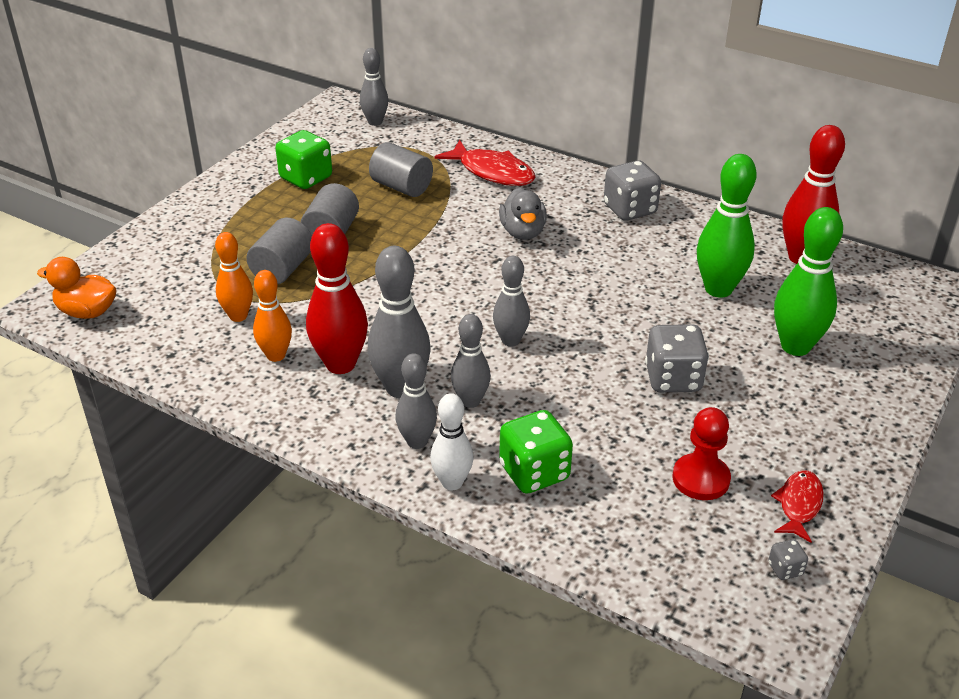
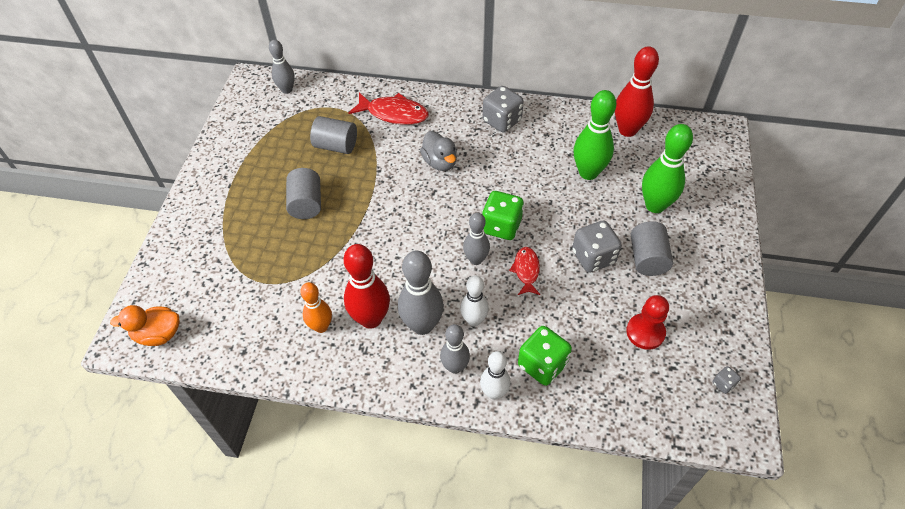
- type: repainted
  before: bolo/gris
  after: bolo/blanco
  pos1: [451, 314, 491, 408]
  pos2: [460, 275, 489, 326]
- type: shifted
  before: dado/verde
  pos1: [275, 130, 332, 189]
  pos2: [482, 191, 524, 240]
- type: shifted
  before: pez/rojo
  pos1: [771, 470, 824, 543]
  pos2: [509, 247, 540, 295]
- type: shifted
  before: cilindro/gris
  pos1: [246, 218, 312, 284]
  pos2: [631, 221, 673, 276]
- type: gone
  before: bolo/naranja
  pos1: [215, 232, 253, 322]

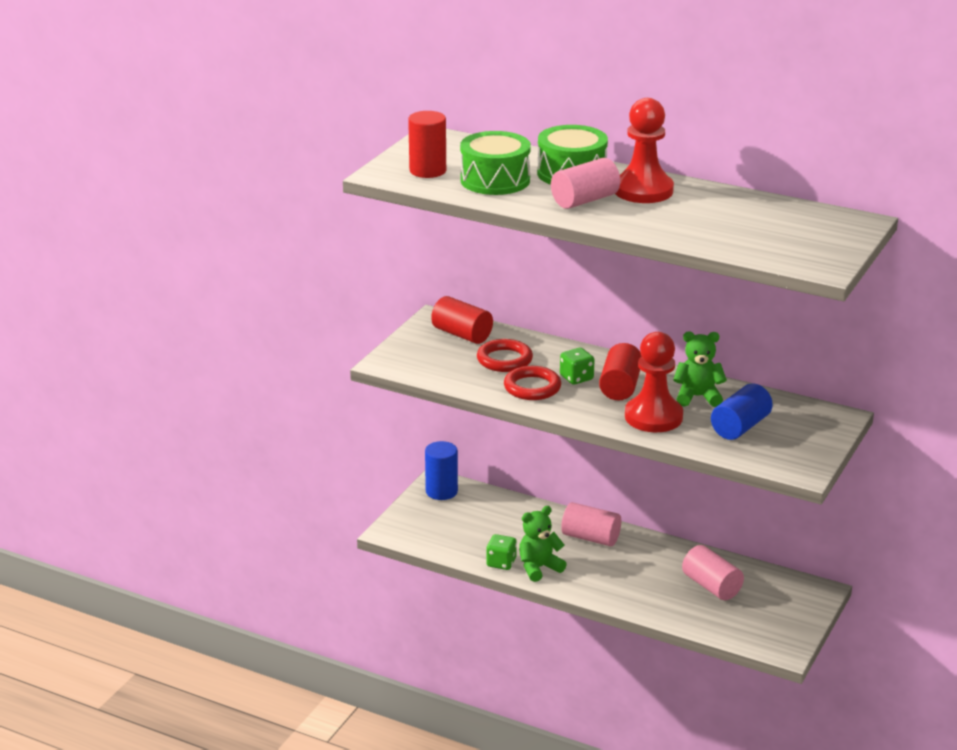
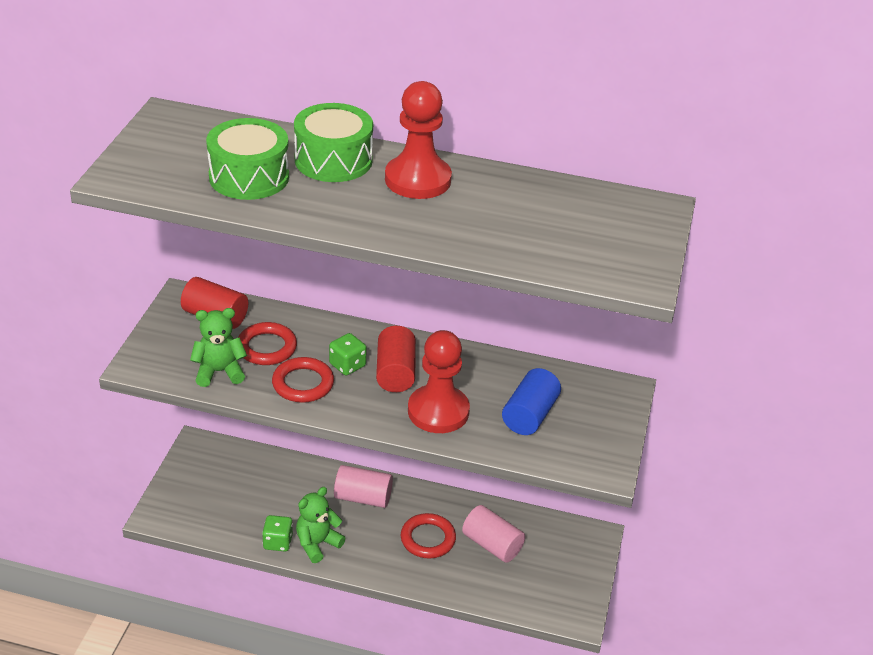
- type: shifted
  before: osito/verde
  pos1: [673, 332, 727, 407]
  pos2: [190, 308, 247, 387]
- type: new
  after: anillo/rojo
  pos2: [401, 513, 456, 558]
- type: gone
  before: cilindro/rojo
  pos1: [408, 111, 446, 178]
- type: gone
  before: cilindro/azul
  pos1: [425, 441, 458, 500]
- type: gone
  before: cilindro/rosa
  pos1: [551, 158, 620, 209]

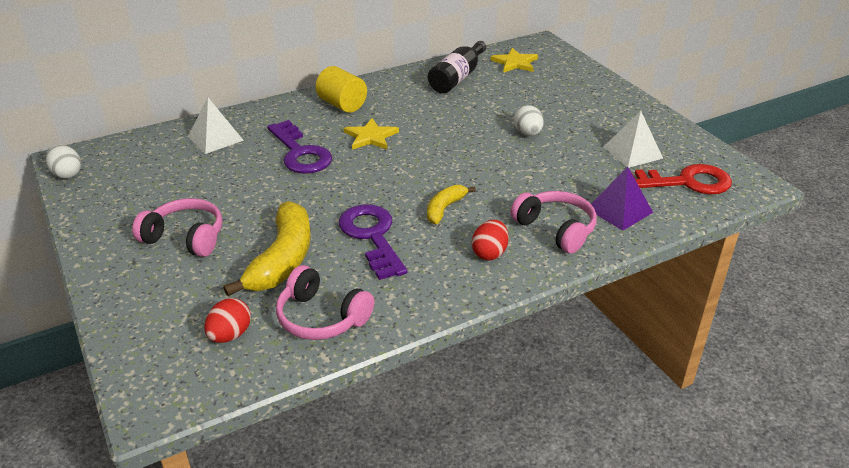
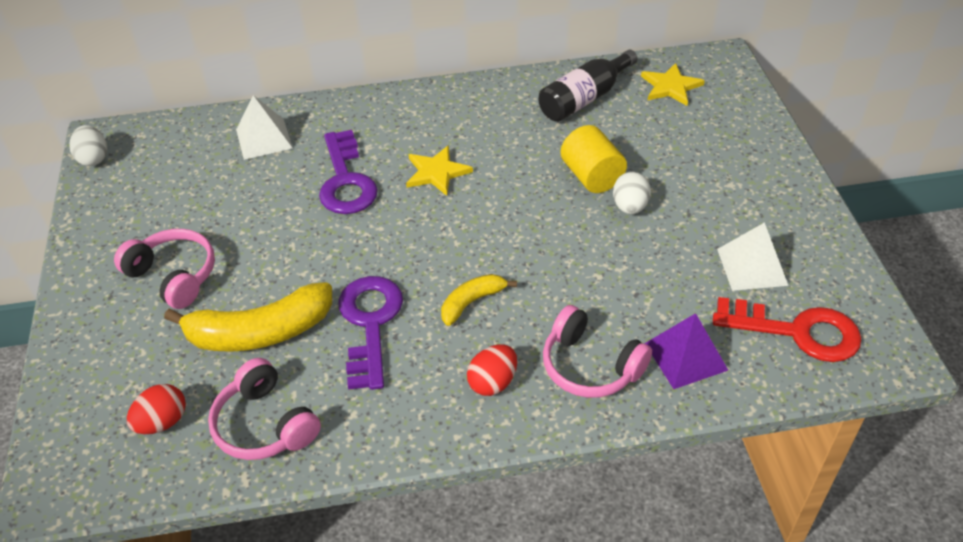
- type: rotated
  before: plátano/amarillo
  pos1: [223, 201, 311, 296]
  pos2: [164, 282, 332, 352]
  turn: 45
- type: rotated
  before: auriculares/rosa
  pos1: [510, 191, 597, 254]
  pos2: [543, 305, 652, 398]
  turn: 150
- type: shifted
  before: cilindro/amarillo
  pos1: [316, 66, 367, 113]
  pos2: [561, 125, 627, 193]

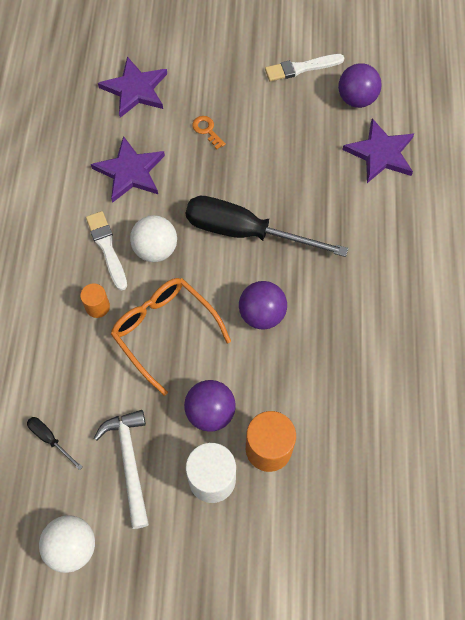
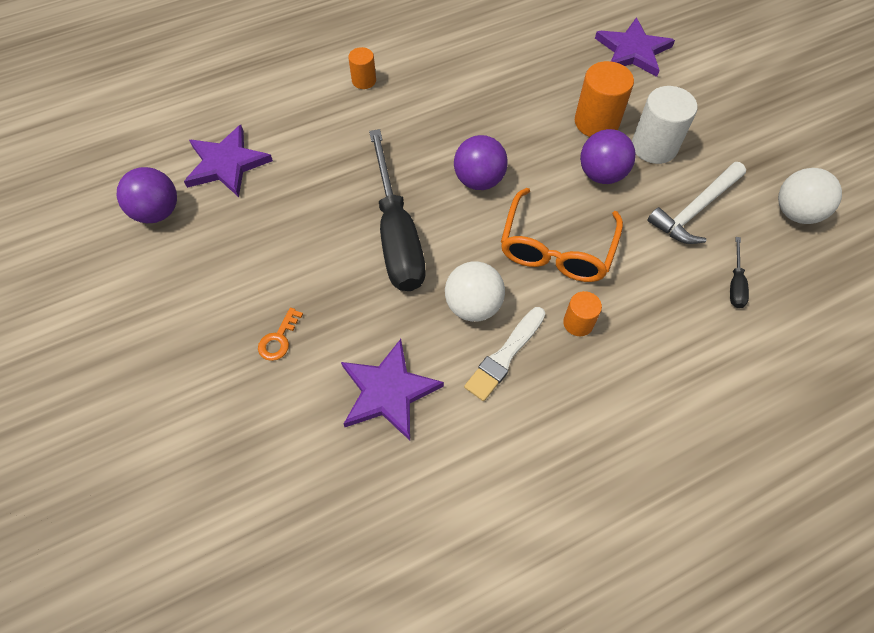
- type: new
  after: cilindro/naranja
  pos2: [348, 47, 376, 89]
- type: shifted
  before: estrella/morado
  pos1: [98, 57, 167, 118]
  pos2: [595, 17, 675, 77]
- type: gone
  before: pincel/blanco
  pos1: [265, 54, 344, 81]

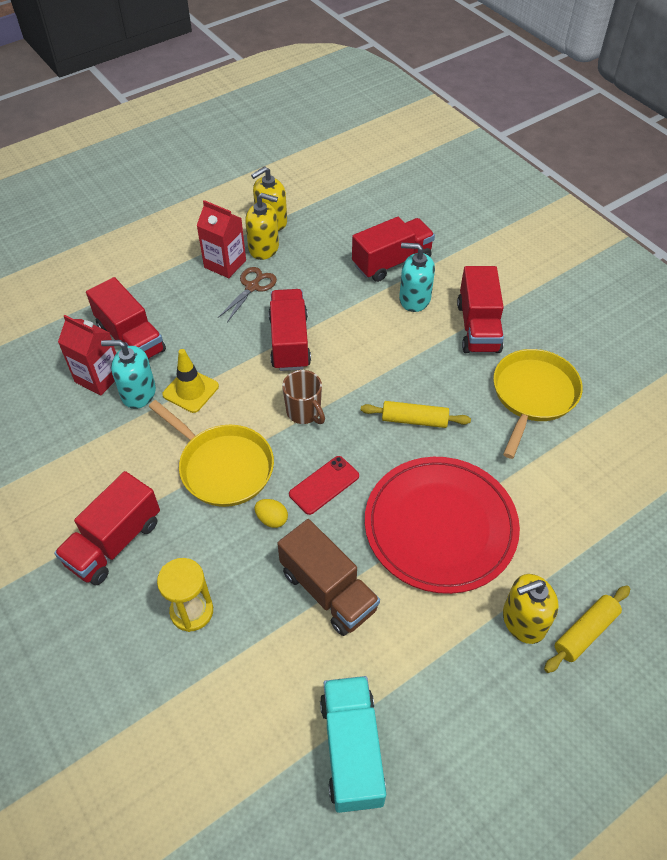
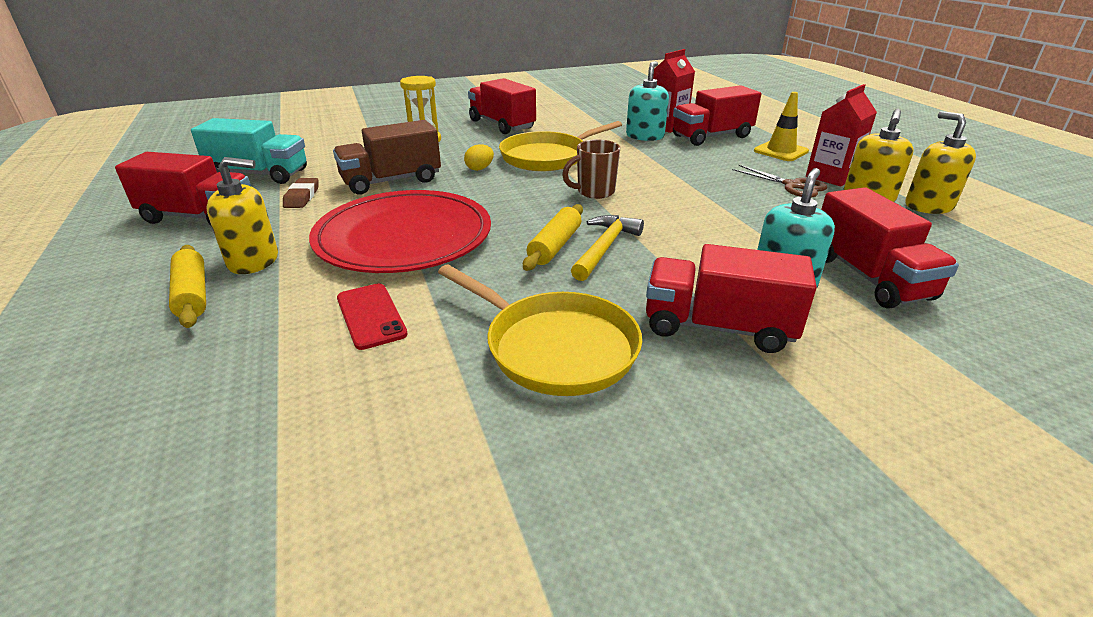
- type: shifted
  before: camión/rojo
  pos1: [268, 289, 311, 371]
  pos2: [115, 152, 251, 225]
- type: rotated
  before: dispensador de jabón/amarillo
  pos1: [503, 574, 558, 644]
  pos2: [206, 157, 278, 274]
  turn: 90
- type: new
  after: goma de borrar/marrón
  pos2: [283, 178, 318, 208]
- type: shifted
  before: móvil/rojo
  pos1: [289, 456, 359, 515]
  pos2: [337, 283, 408, 350]
- type: new
  after: martillo/amarillo
  pos2: [571, 215, 644, 281]
- type: shifted
  before: cono de tráfico/amarillo
  pos1: [162, 349, 219, 413]
  pos2: [754, 92, 809, 161]

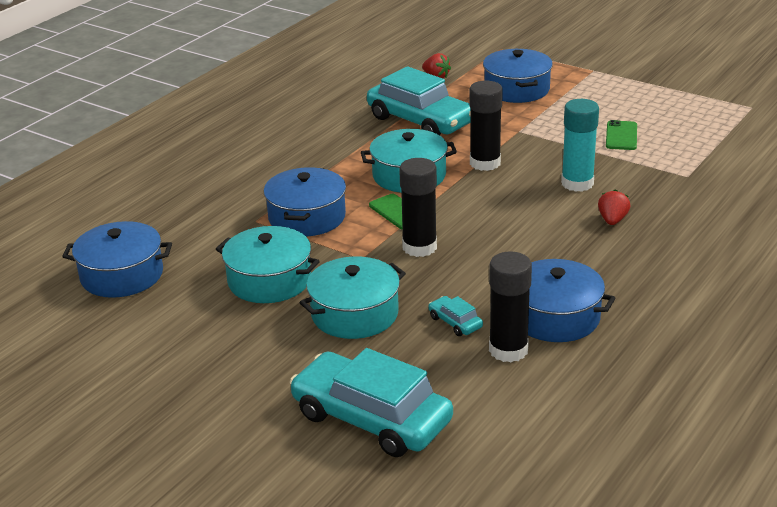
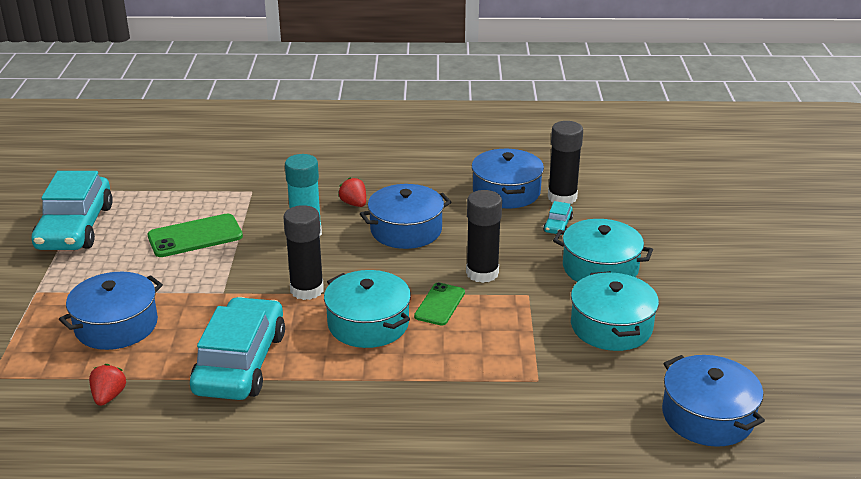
- type: shifted
  before: coche/turquesa
  pos1: [290, 348, 453, 457]
  pos2: [31, 171, 113, 250]
- type: scaled
  before: móvil/verde
  pos1: [606, 120, 637, 150]
  pos2: [148, 213, 243, 257]
  scale: 1.53
- type: rotated
  before: fresa/rojo
  pos1: [598, 189, 631, 225]
  pos2: [338, 177, 366, 207]
  turn: 75
- type: shifted
  before: olla/azul
  pos1: [264, 167, 346, 237]
  pos2: [360, 184, 451, 249]

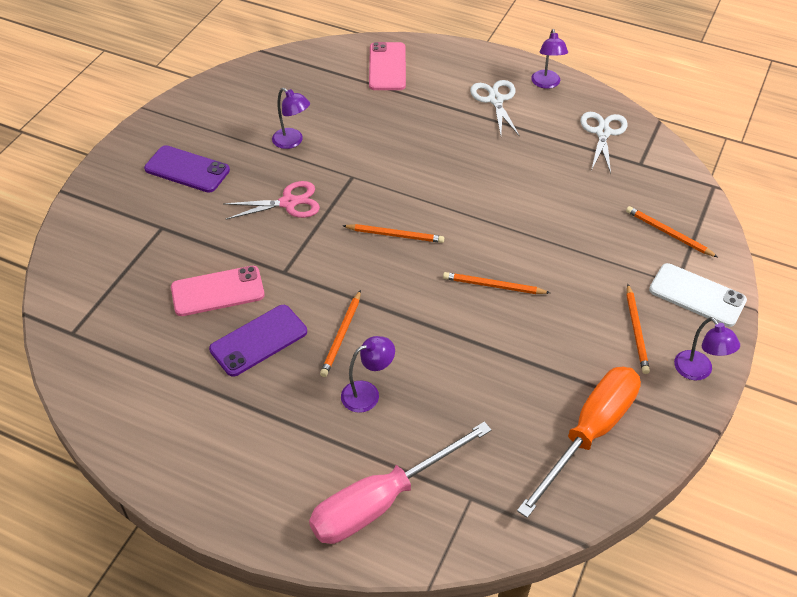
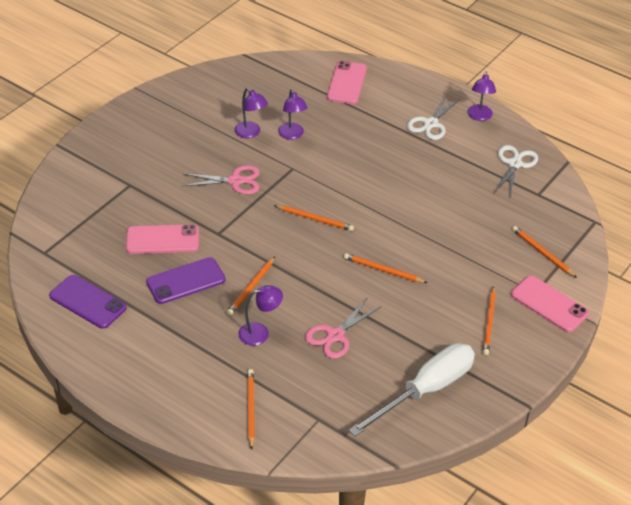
- type: shifted
  before: móvil/morado
  pos1: [144, 145, 230, 193]
  pos2: [49, 275, 127, 329]
- type: swapped
  before: destornillador/rosa
  after: lápiz/naranja
  pos1: [309, 422, 492, 544]
  pos2: [247, 369, 255, 450]
- type: shifted
  before: lámpara/morado
  pos1: [674, 317, 740, 380]
  pos2: [278, 89, 308, 140]
- type: new
  after: tijeras/rosa
  pos2: [305, 298, 380, 359]
- type: repainted
  before: destornillador/naranja
  after: destornillador/blanco
  pos1: [517, 367, 641, 518]
  pos2: [348, 343, 475, 437]
- type: rotated
  before: tijeras/blanco
  pos1: [470, 80, 520, 137]
  pos2: [407, 94, 461, 140]
  turn: -150
- type: repainted
  before: móvil/blanco
  after: móvil/rosa
  pos1: [649, 263, 747, 327]
  pos2: [511, 276, 589, 332]

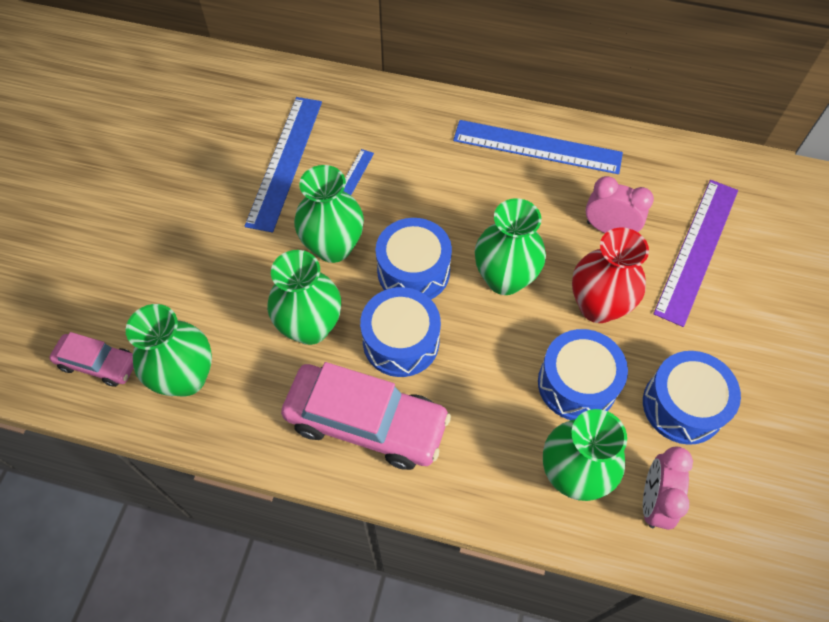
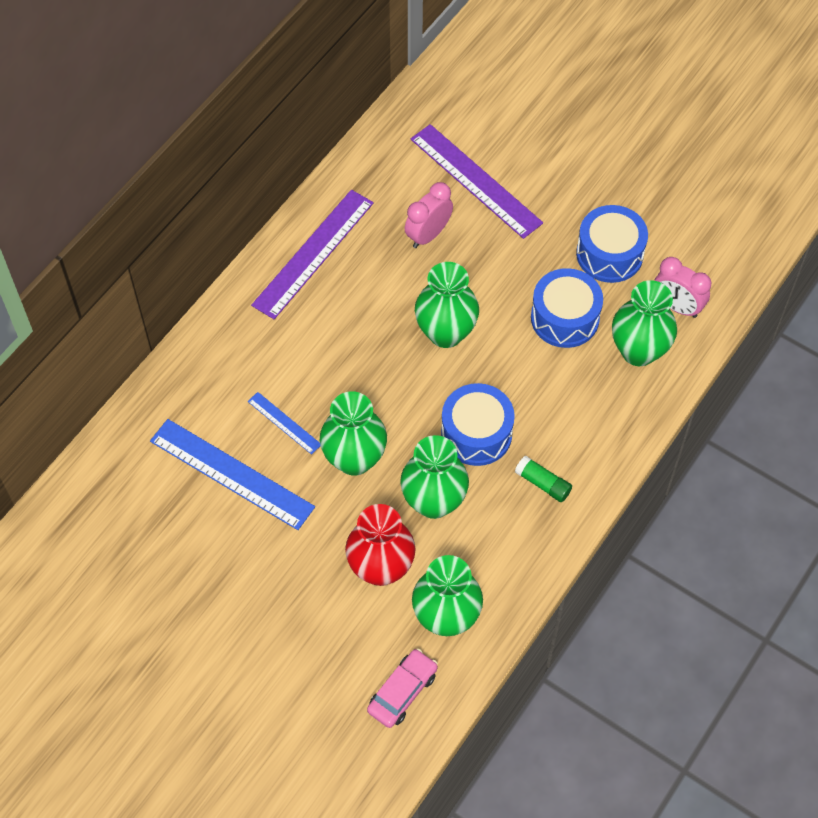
- type: repainted
  before: regla/azul
  after: regla/morado
  pos1: [453, 120, 623, 174]
  pos2: [251, 190, 374, 319]
- type: shifted
  before: florero/rojo
  pos1: [572, 228, 649, 323]
  pos2: [345, 504, 416, 586]
- type: swapped
  before: coche/rosa
  after: barra de pegamento/verde
  pos1: [281, 362, 451, 470]
  pos2: [515, 455, 572, 502]
- type: gone
  before: tambor/azul
  pos1: [376, 218, 452, 299]

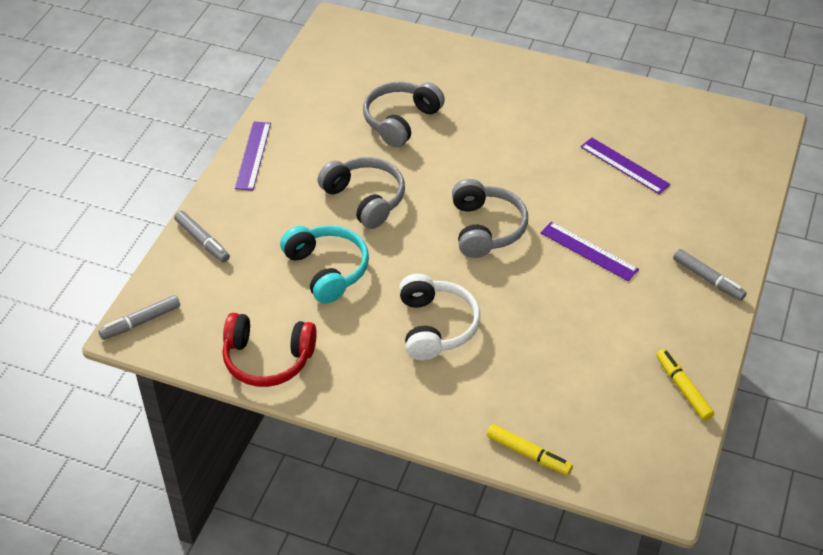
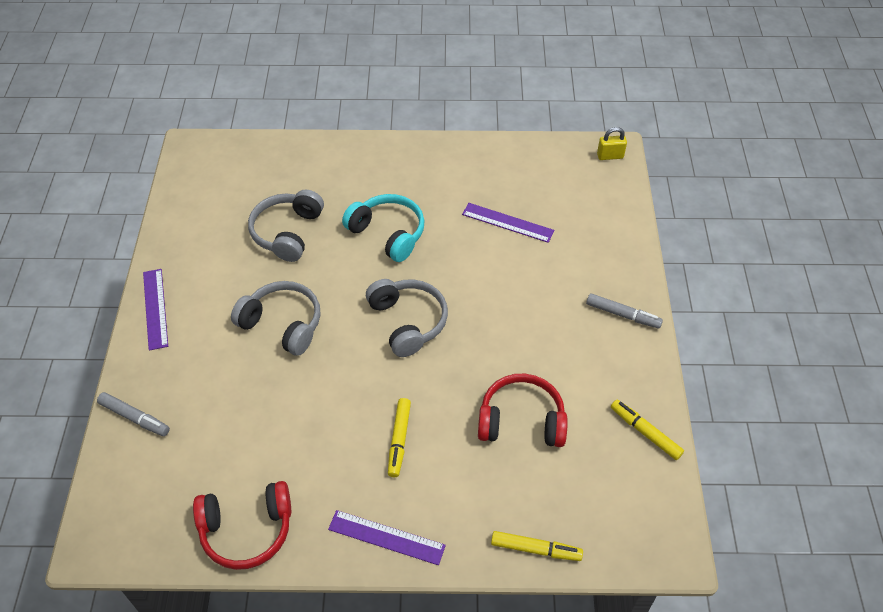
- type: shifted
  before: regla/morado
  pos1: [540, 222, 639, 281]
  pos2: [328, 510, 446, 565]
- type: shifted
  before: auriculares/turquesa
  pos1: [280, 225, 369, 304]
  pos2: [342, 194, 425, 262]
- type: swapped
  before: auriculares/blanco
  after: rotulador/amarillo
  pos1: [399, 274, 480, 360]
  pos2: [388, 398, 411, 477]
- type: new
  after: auriculares/rojo
  pos2: [478, 374, 568, 447]
- type: new
  after: candado/amarillo
  pos2: [597, 127, 627, 160]
- type: gone
  before: rotulador/gris
  pos1: [98, 295, 180, 340]

